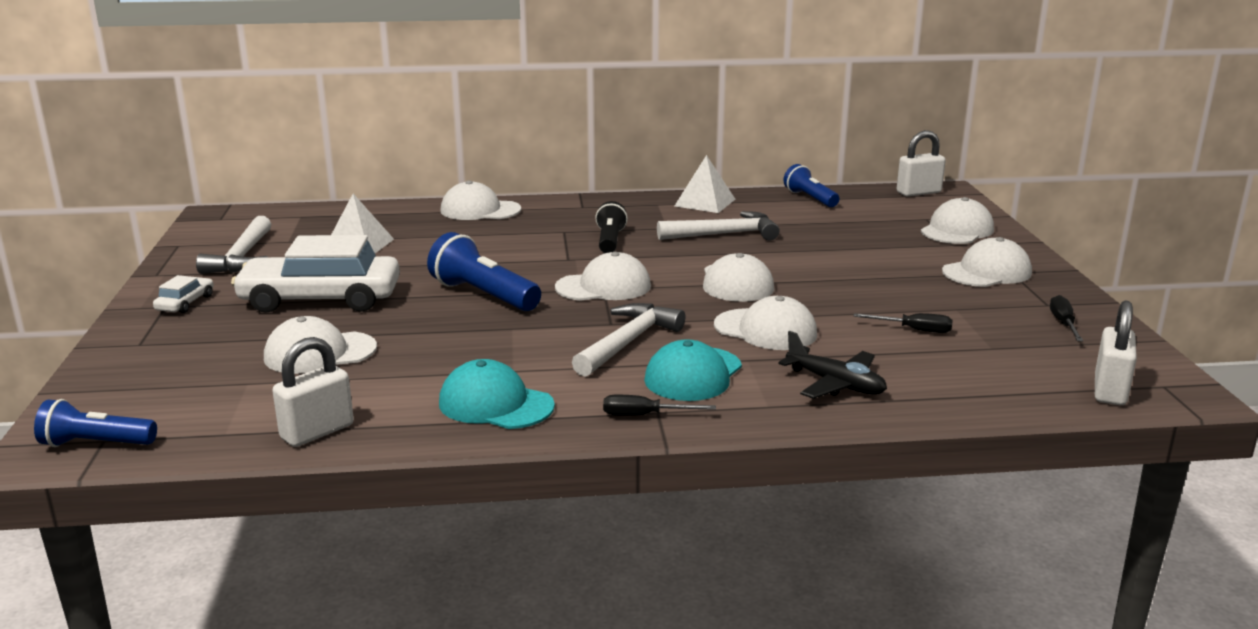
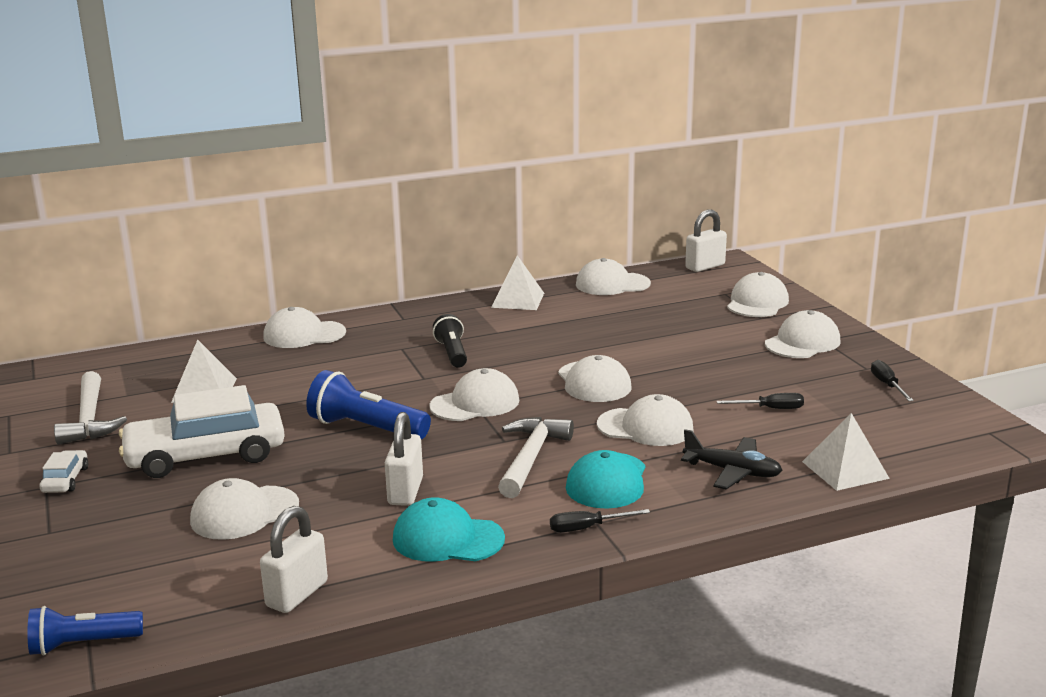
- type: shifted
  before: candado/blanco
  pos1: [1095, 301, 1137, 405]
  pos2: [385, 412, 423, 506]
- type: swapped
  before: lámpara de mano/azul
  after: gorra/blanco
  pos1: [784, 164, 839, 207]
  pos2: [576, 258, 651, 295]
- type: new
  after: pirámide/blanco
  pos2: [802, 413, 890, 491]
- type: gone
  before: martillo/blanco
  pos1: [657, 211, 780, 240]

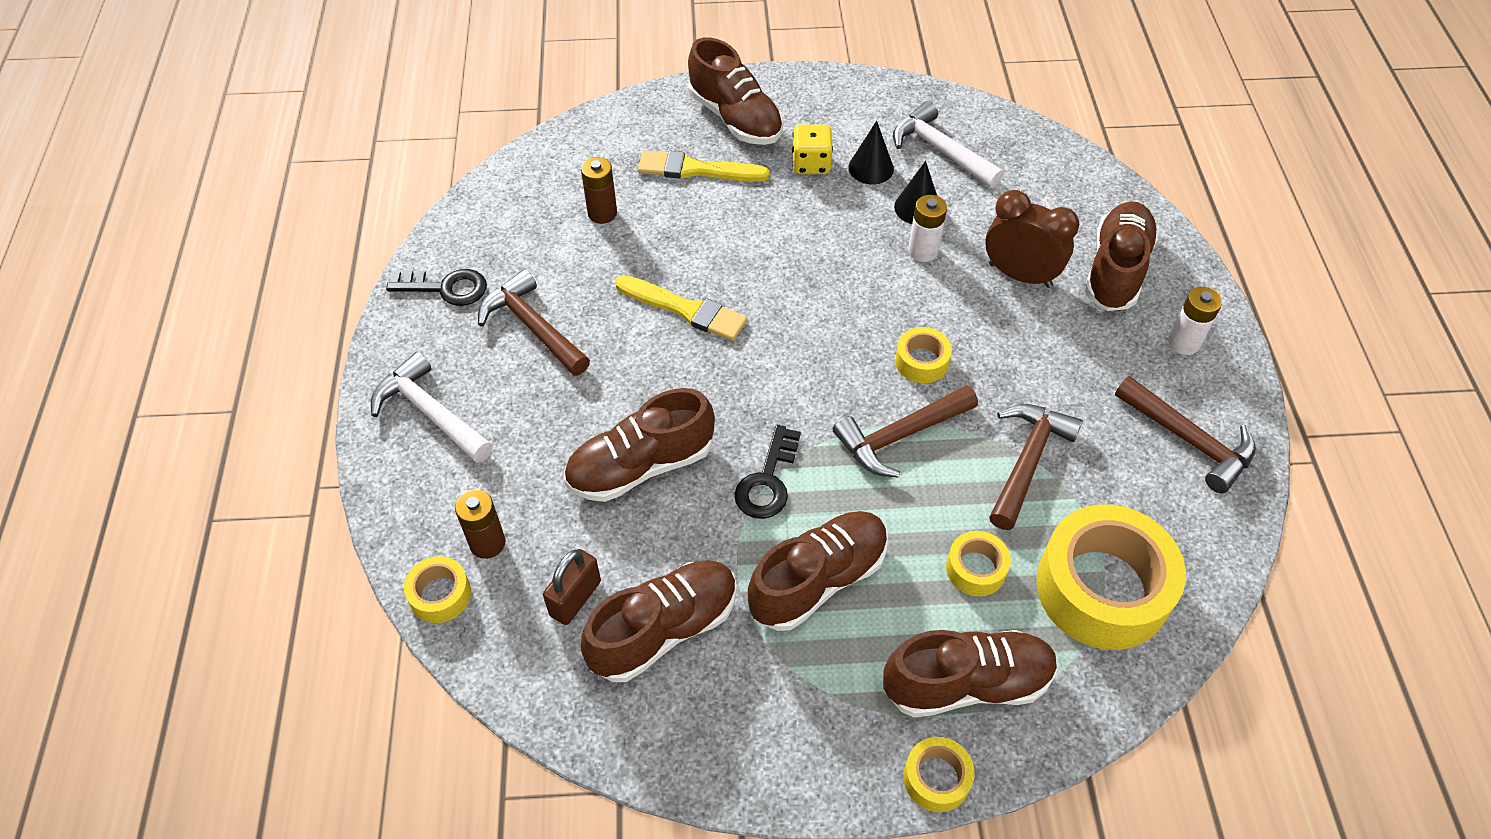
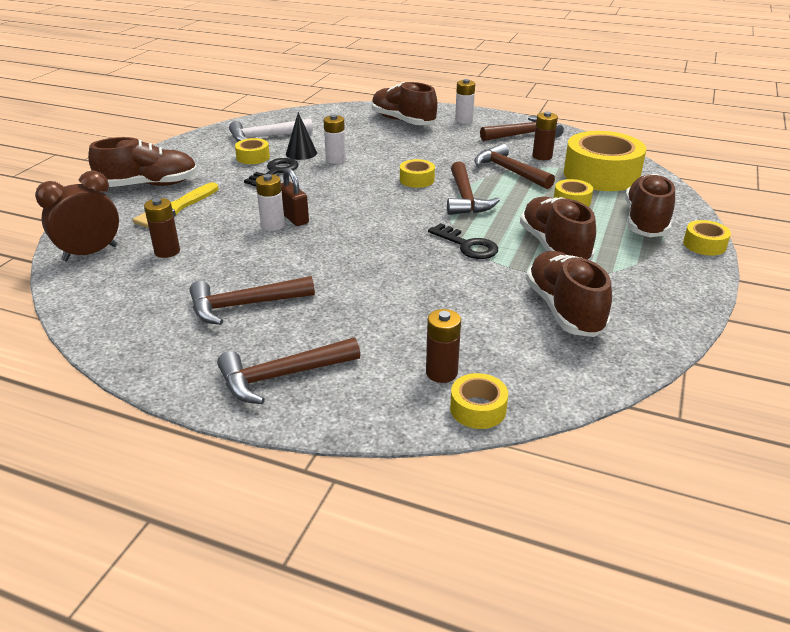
- type: shifted
  before: despertador/marrón
  pos1: [985, 190, 1080, 288]
  pos2: [35, 171, 119, 261]
- type: repainted
  before: martillo/blanco
  after: martillo/marrón
  pos1: [371, 352, 493, 463]
  pos2: [217, 337, 361, 404]
- type: swapped
  before: cono/negro
  after: cinta adhesiva/amarillo
  pos1: [848, 121, 894, 184]
  pos2: [235, 138, 270, 164]
- type: shifted
  before: llave/negro
  pos1: [386, 269, 487, 306]
  pos2: [244, 158, 299, 186]
- type: new
  after: pila/blanco
  pos2: [256, 174, 285, 231]
- type: shifted
  before: candado/marrón
  pos1: [543, 549, 601, 625]
  pos2: [281, 168, 309, 226]
- type: new
  after: pila/marrón
  pos2: [532, 112, 558, 160]
- type: gone
  before: zapato/marrón
  pos1: [564, 388, 715, 502]
- type: gone
  before: pincel/amarillo
  pos1: [615, 275, 748, 341]
- type: gone
  before: dado/amarillo
  pos1: [792, 124, 833, 174]

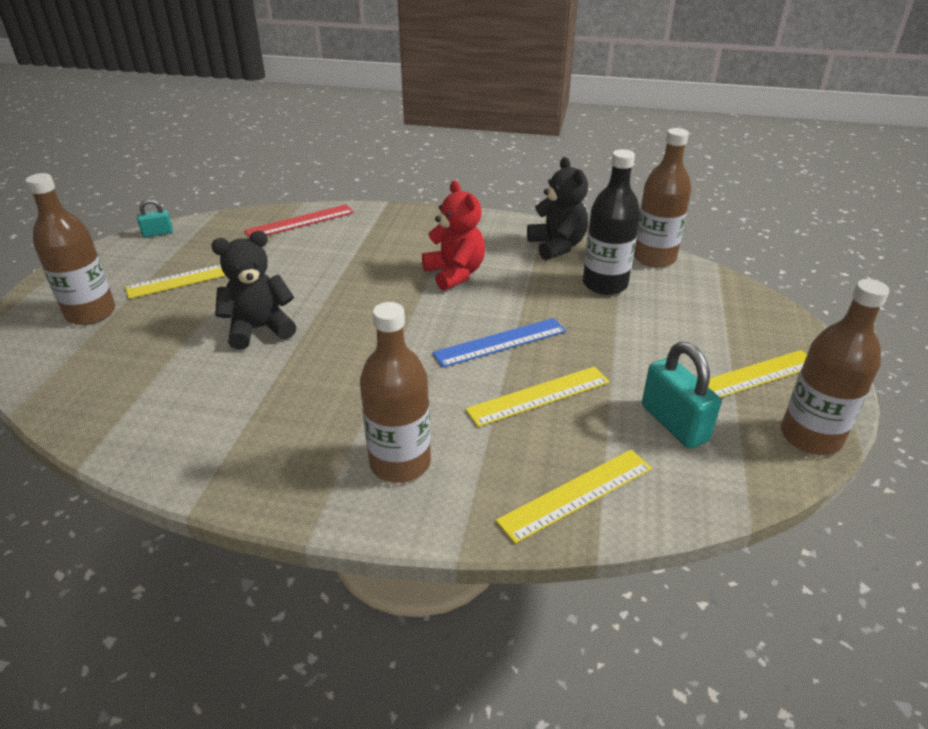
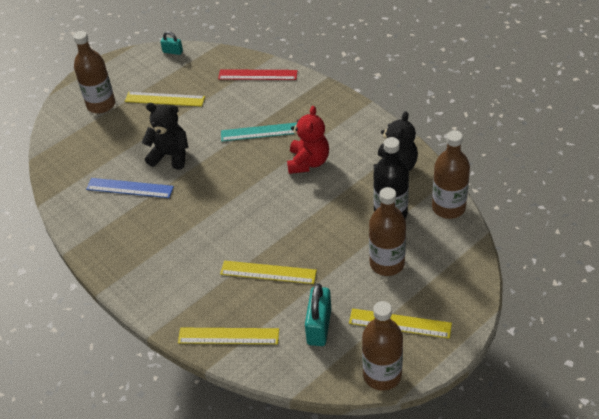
- type: shifted
  before: regla/azul
  pos1: [432, 318, 566, 368]
  pos2: [86, 178, 174, 198]
- type: new
  after: regla/turquesa
  pos2: [221, 122, 298, 141]
- type: shifted
  before: botella/marrón
  pos1: [360, 302, 431, 483]
  pos2: [369, 187, 406, 276]

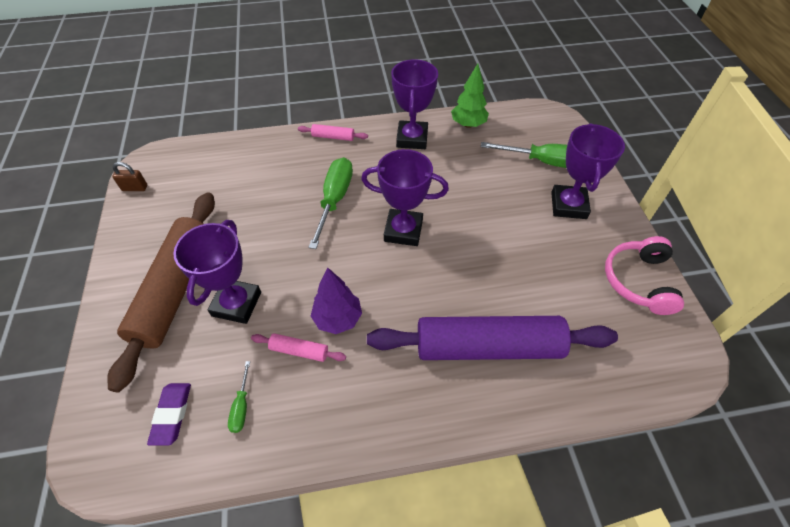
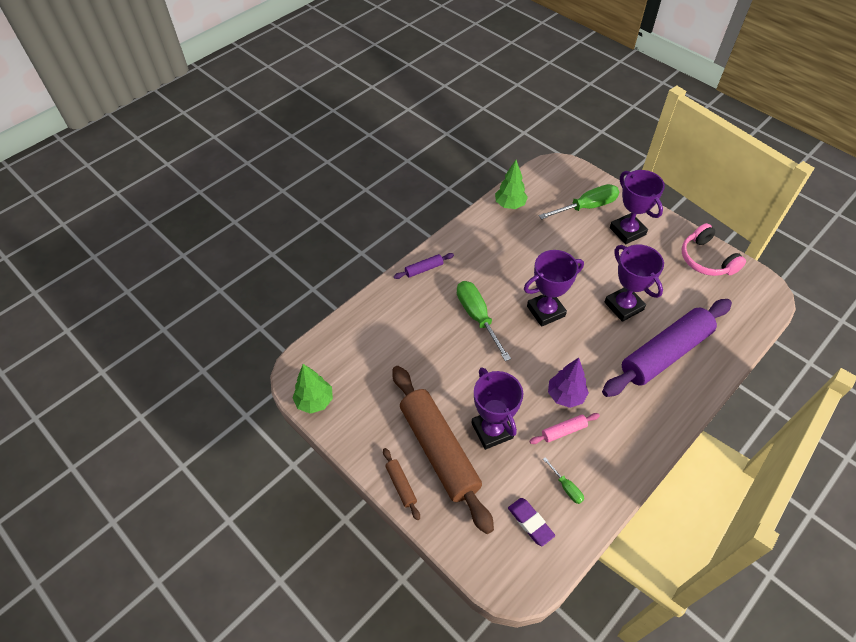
- type: swapped
  before: candado/marrón
  after: árbol/verde
  pos1: [112, 162, 147, 191]
  pos2: [292, 364, 333, 414]
- type: new
  after: rodillo/marrón
  pos2: [383, 448, 420, 520]
- type: repainted
  before: rodillo/rosa
  after: rodillo/morado
  pos1: [298, 124, 368, 141]
  pos2: [394, 253, 454, 279]
- type: shifted
  before: trofeo/morado
  pos1: [391, 59, 438, 149]
  pos2: [604, 245, 664, 322]

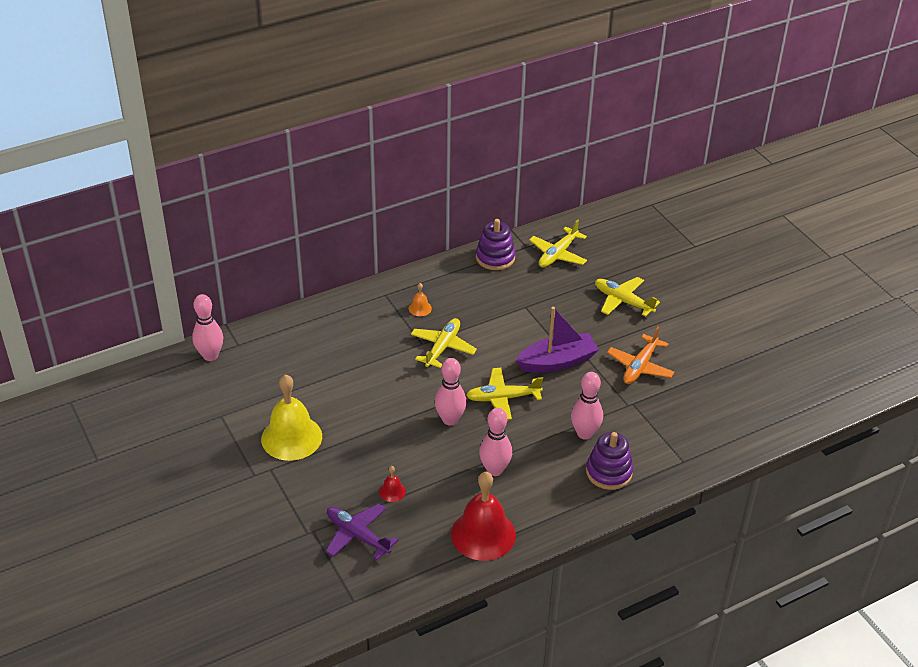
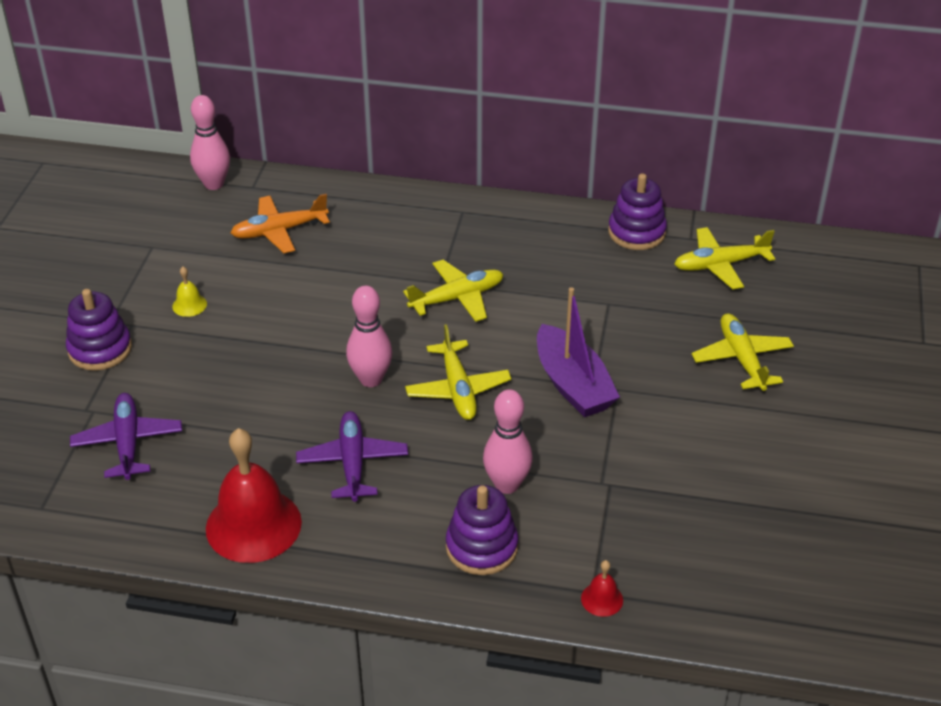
- type: new
  after: juguete apilable/morado
  pos2: [66, 289, 132, 371]
- type: scaled
  before: campana/amarillo
  pos1: [261, 374, 322, 461]
  pos2: [172, 267, 207, 317]
  scale: 0.42
- type: shifted
  before: avión/naranja
  pos1: [607, 326, 675, 384]
  pos2: [231, 194, 330, 253]
- type: swapped
  before: bolo/rosa
  after: avión/morado
  pos1: [479, 408, 512, 476]
  pos2: [296, 411, 408, 502]
- type: rotated
  before: avión/amarillo
  pos1: [466, 368, 543, 420]
  pos2: [405, 324, 511, 420]
  turn: -135
- type: rotated
  before: barco/morado
  pos1: [516, 307, 599, 373]
  pos2: [537, 287, 620, 417]
  turn: 45
- type: shifted
  before: campana/rojo
  pos1: [379, 466, 406, 502]
  pos2: [581, 560, 623, 617]
- type: gone
  before: campana/naranja
  pos1: [409, 283, 432, 316]

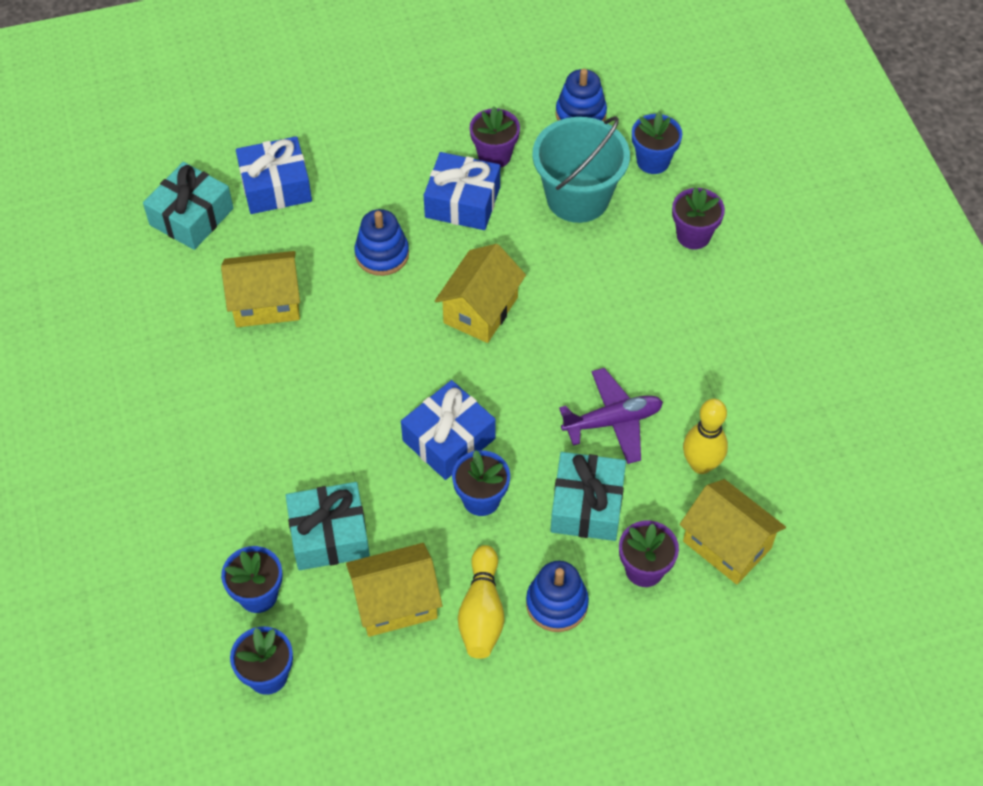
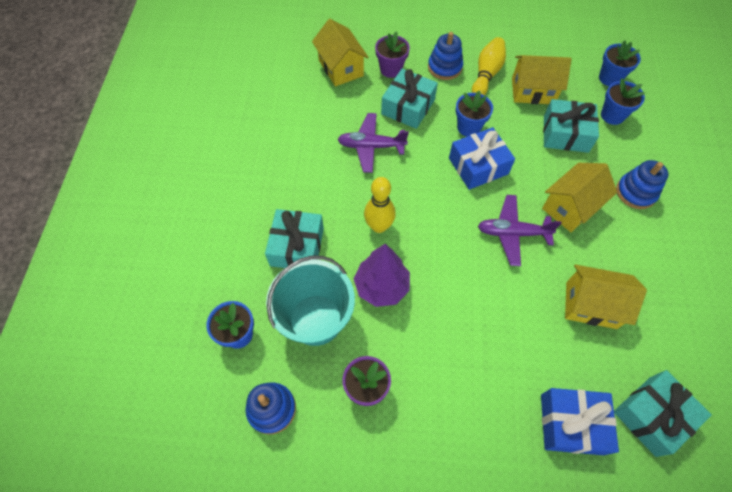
- type: new
  after: regalo/turquesa
  pos2: [265, 209, 324, 268]
- type: new
  after: árbol/morado
  pos2: [354, 244, 410, 307]
- type: shifted
  before: bolo/amarillo
  pos1: [683, 399, 728, 474]
  pos2: [364, 177, 396, 233]
- type: new
  after: avión/morado
  pos2: [478, 195, 561, 266]
- type: shifted
  before: casa/amarillo
  pos1: [435, 244, 526, 343]
  pos2: [542, 163, 617, 232]
- type: shifted
  before: juguete apilable/azul
  pos1: [354, 209, 409, 276]
  pos2: [616, 160, 669, 209]
- type: gone
  before: regalo/azul
  pos1: [424, 152, 500, 230]
- type: gone
  before: maceta/morado
  pos1: [672, 187, 725, 249]

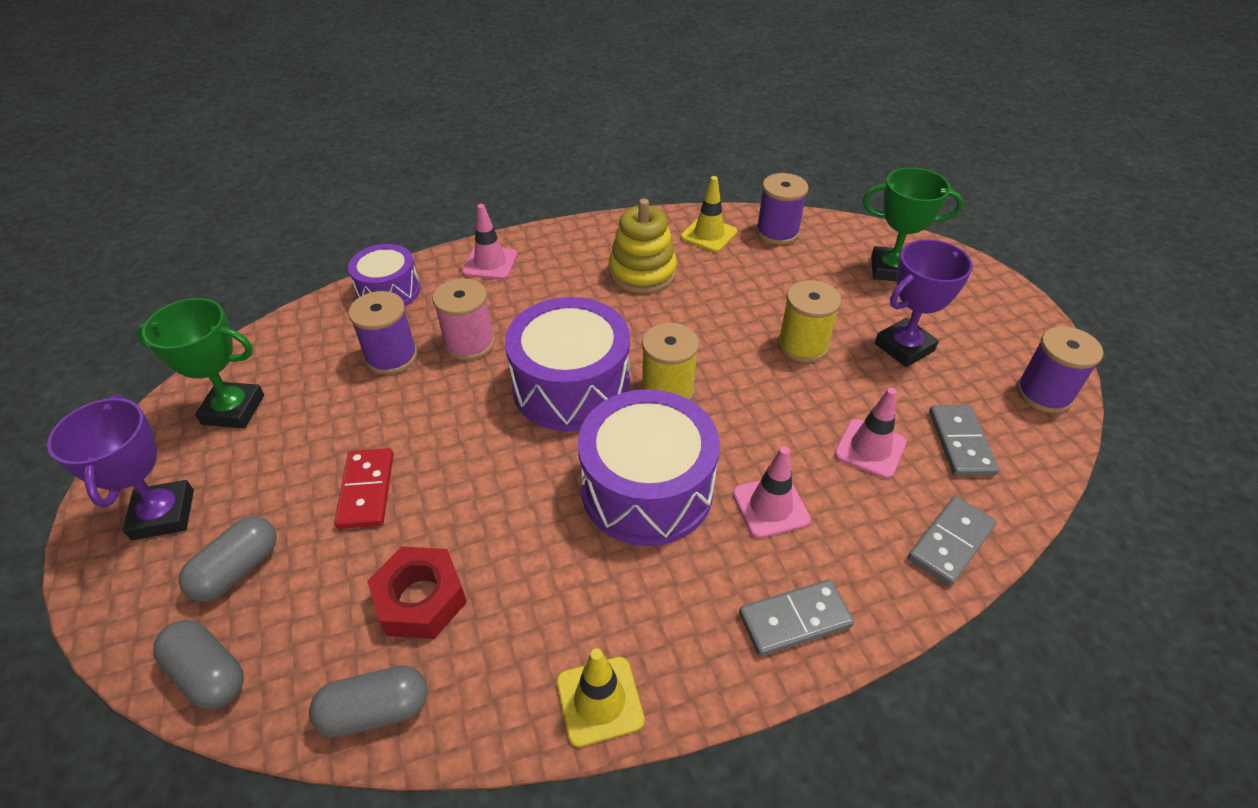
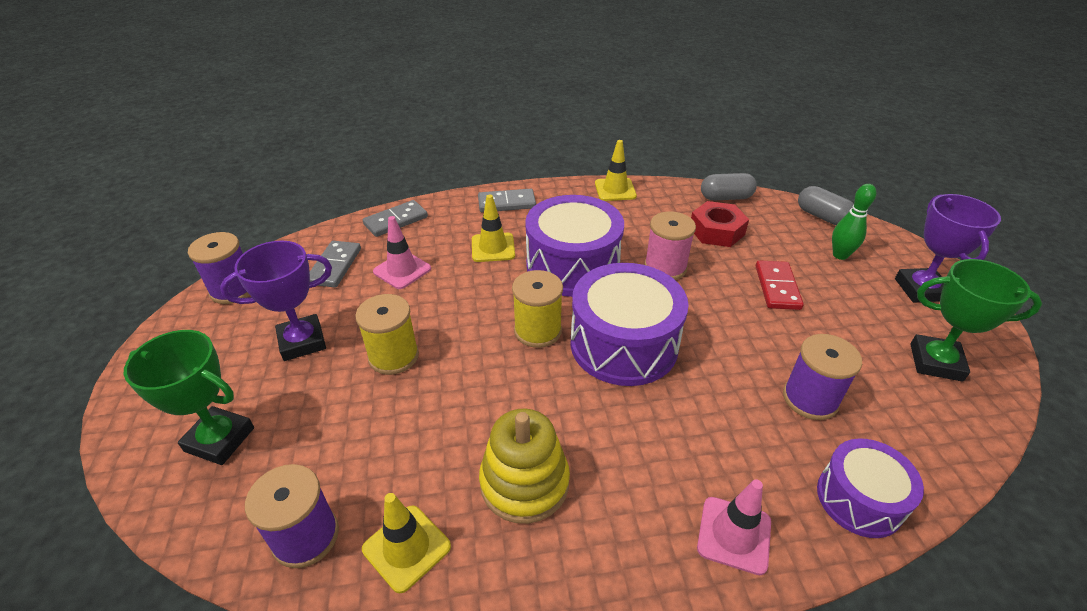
- type: repainted
  before: cono de tráfico/rosa
  after: cono de tráfico/amarillo
  pos1: [733, 446, 811, 539]
  pos2: [472, 194, 515, 262]
- type: shifted
  before: carrete/rosa
  pos1: [433, 278, 495, 361]
  pos2: [644, 212, 696, 280]
- type: swapped
  before: cápsula/gris
  after: bolo/verde
  pos1: [179, 516, 277, 602]
  pos2: [832, 184, 877, 260]

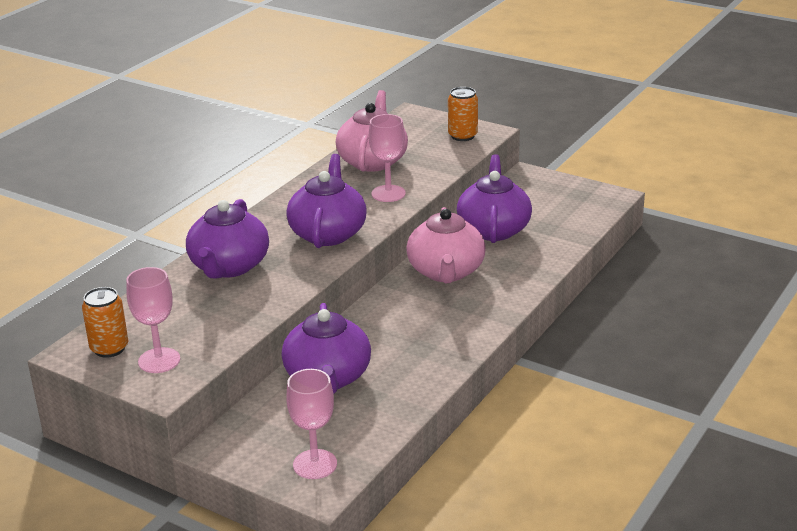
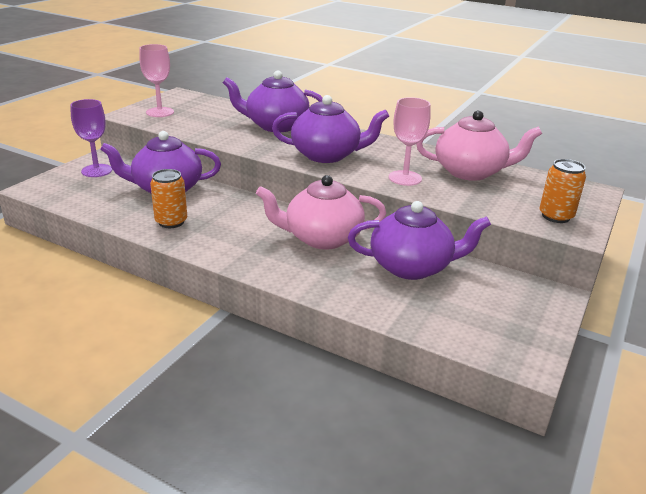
- type: new
  after: copa/morado
  pos2: [70, 99, 112, 177]
- type: shifted
  before: lata/naranja
  pos1: [82, 287, 128, 358]
  pos2: [150, 169, 187, 228]
- type: gone
  before: copa/rosa
  pos1: [286, 369, 337, 479]

